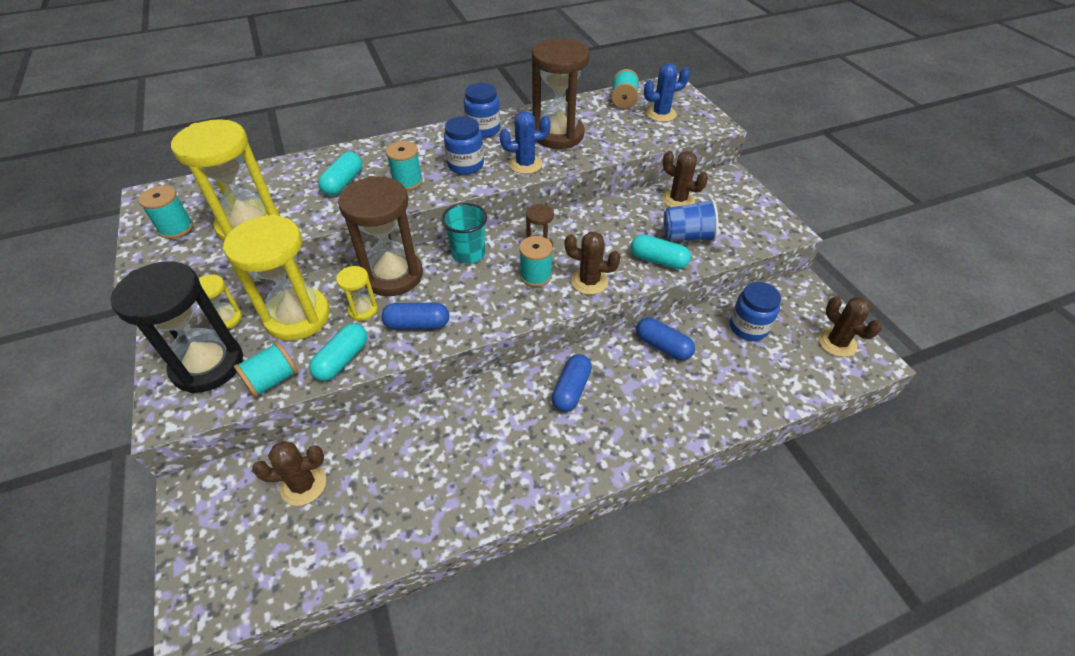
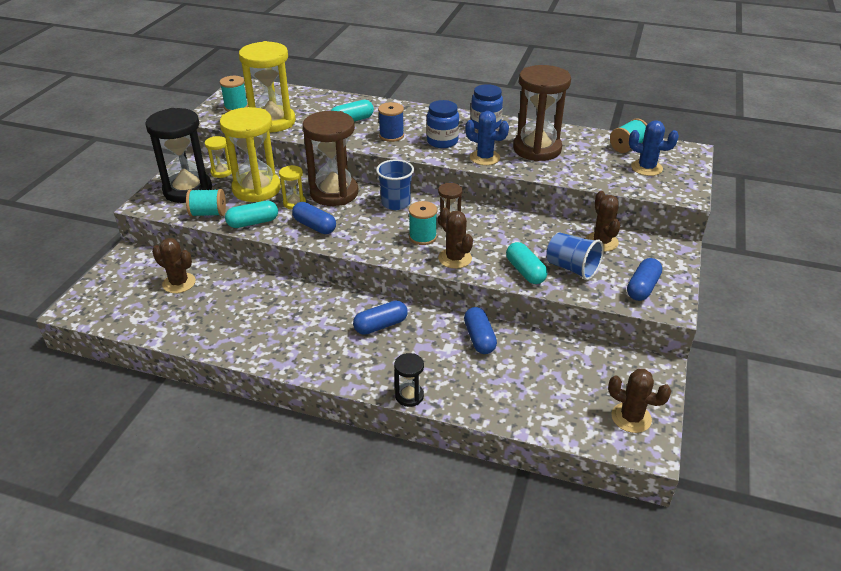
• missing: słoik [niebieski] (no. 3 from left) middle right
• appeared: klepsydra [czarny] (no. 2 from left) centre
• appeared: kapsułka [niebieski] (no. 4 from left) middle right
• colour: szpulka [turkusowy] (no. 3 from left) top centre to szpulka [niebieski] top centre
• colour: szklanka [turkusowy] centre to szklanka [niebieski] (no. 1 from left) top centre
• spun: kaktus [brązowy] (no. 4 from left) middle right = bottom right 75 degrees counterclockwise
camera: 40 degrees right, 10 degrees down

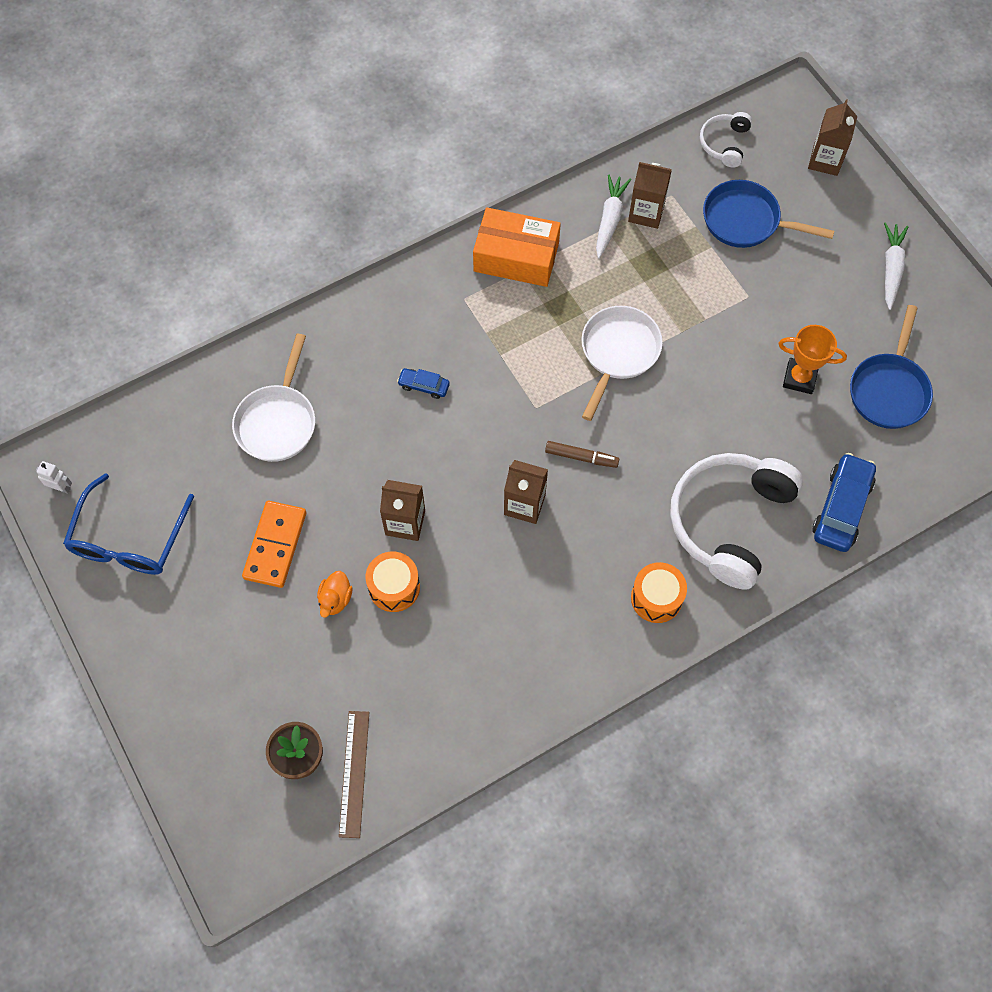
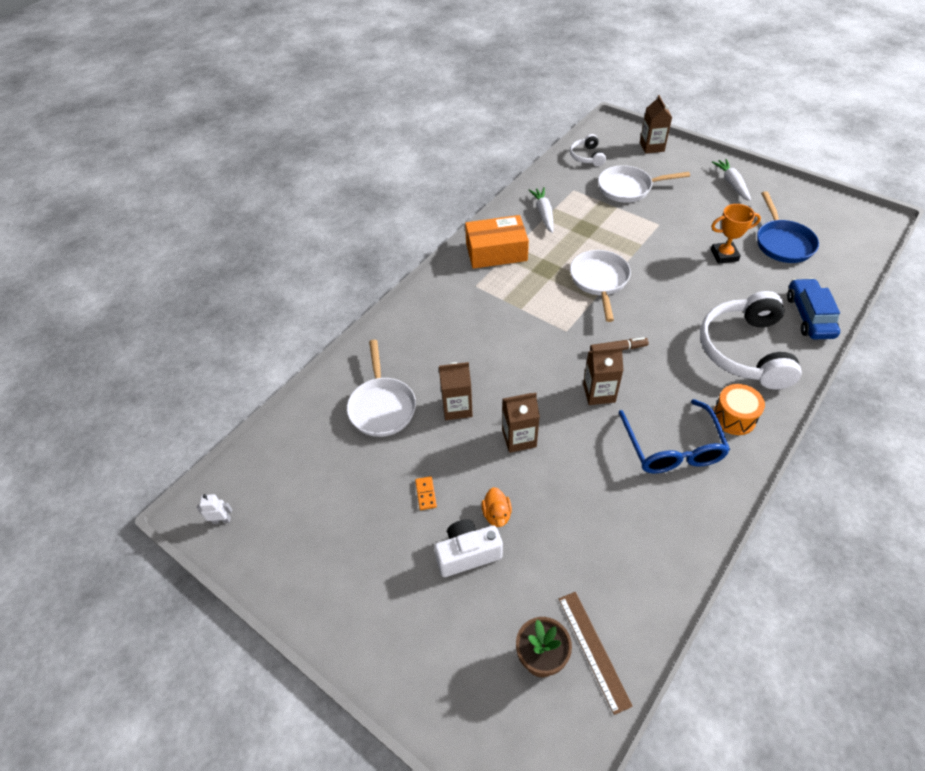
• missing: bęben [pomarańczowy] (no. 1 from left) centre
• missing: samochód [niebieski] (no. 1 from left) centre
• appeared: aparat fotograficzny [biały] bottom centre
• relocated: okulary [niebieski] middle left to middle right
• relocated: karton mleka [brązowy] (no. 3 from left in the first image) top centre to karton mleka [brązowy] (no. 1 from left) centre
• colour: patelnia [niebieski] (no. 1 from left) top right to patelnia [biały] (no. 3 from left) top right
• size: kostka domina [pomarańczowy] middle left = centre x0.46
camera: 20 degrees left, 15 degrees down

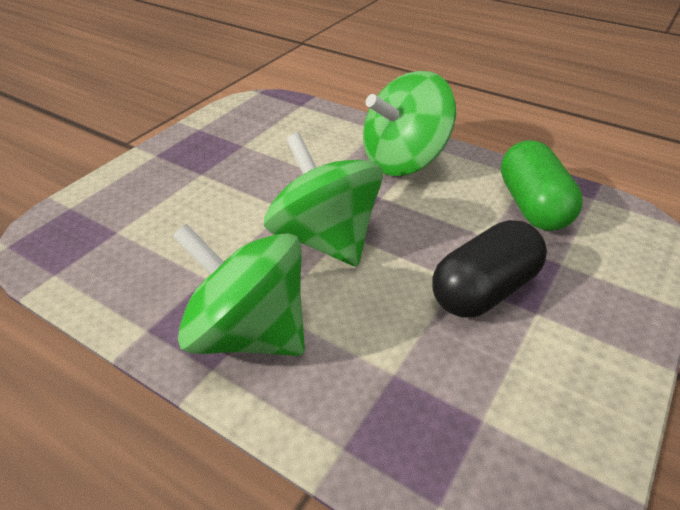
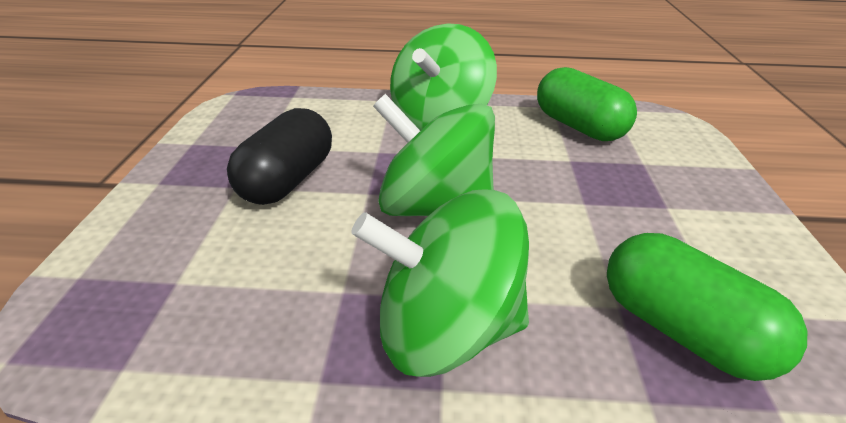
• appeared: kapsułka [zielony] (no. 2 from left) bottom right
• relocated: kapsułka [czarny] middle right to middle left
camera: 30 degrees left, 5 degrees down

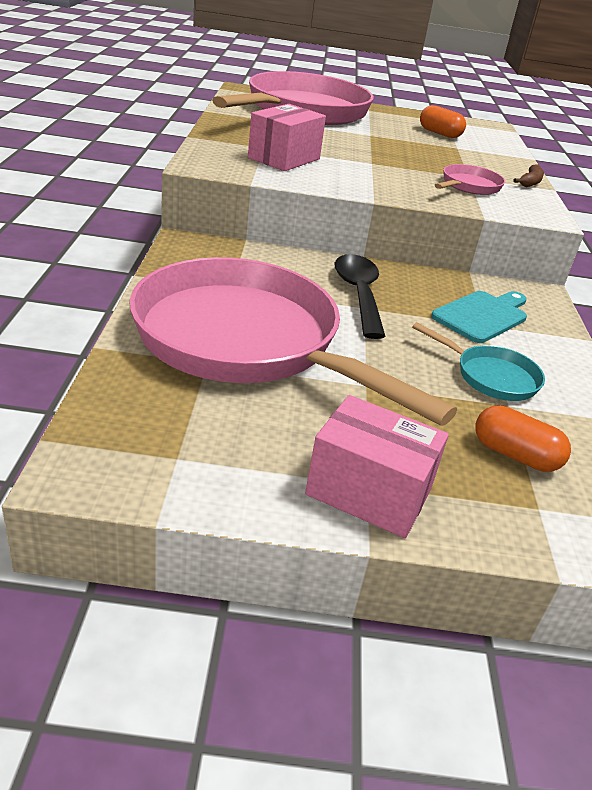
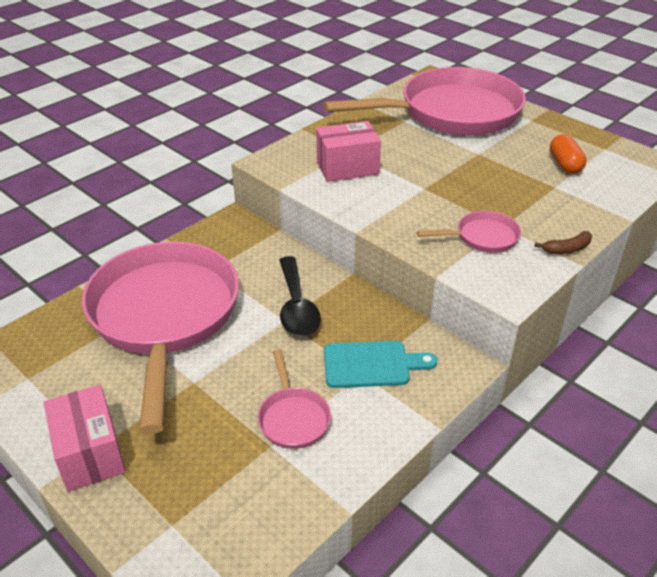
• missing: kapsułka [pomarańczowy] (no. 2 from left) middle right
• colour: patelnia [turkusowy] middle right to patelnia [różowy] (no. 2 from left) bottom centre
• spun: łyżka [czarny] centre = centre 135 degrees clockwise
camera: 45 degrees right, 5 degrees up

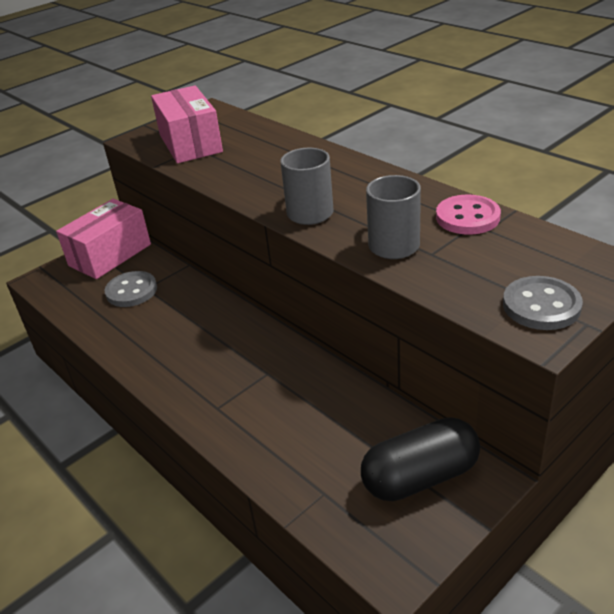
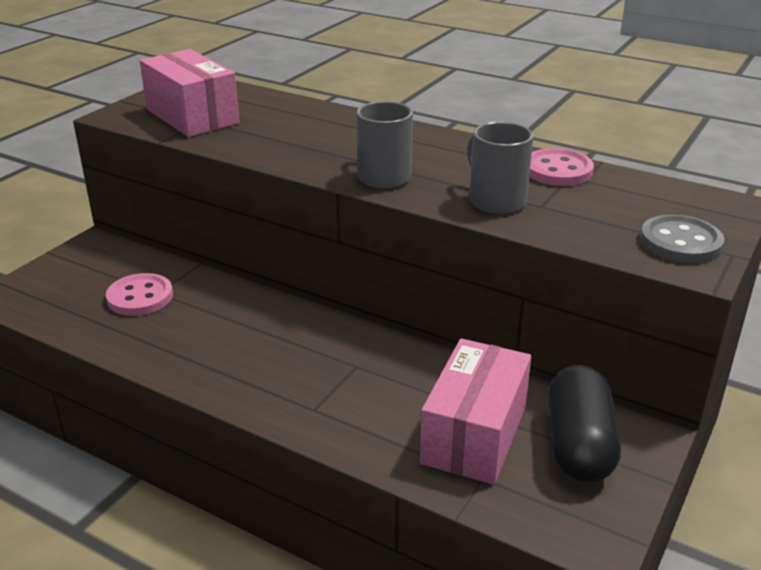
• relocated: pudełko [różowy] (no. 1 from left in the first image) middle left to pudełko [różowy] (no. 2 from left) bottom centre
• colour: guzik [szary] (no. 1 from left) middle left to guzik [różowy] (no. 1 from left) middle left
• spun: kapsułka [czarny] bottom right = bottom right 45 degrees counterclockwise
camera: 20 degrees left, 5 degrees down

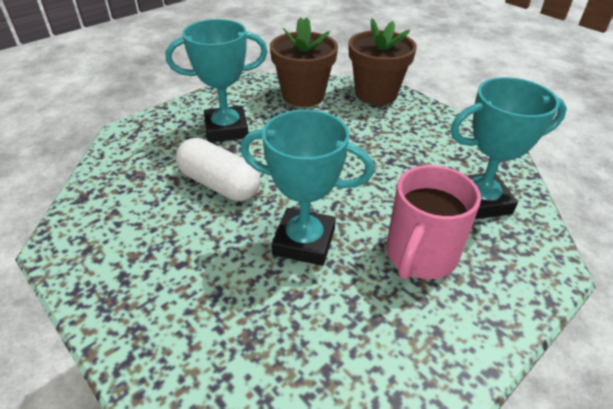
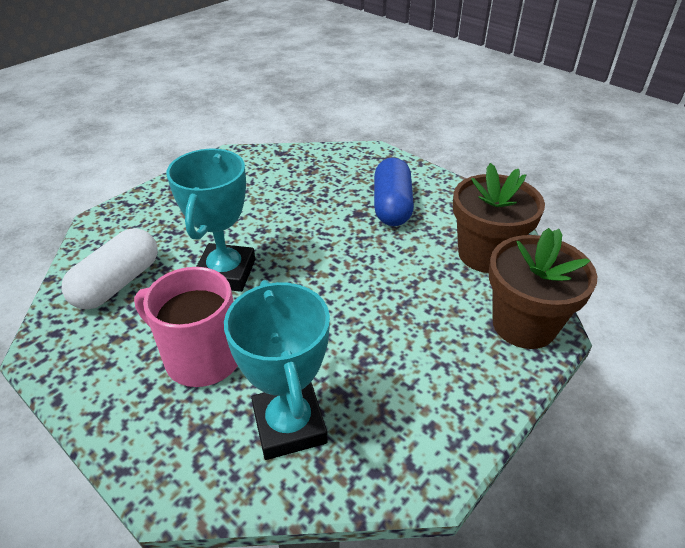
• relocated: kapsułka [biały] centre to middle left
• exchanged: puchar [turkusowy] (no. 1 from left) top centre to kapsułka [niebieski] centre
camera: 85 degrees right, 0 degrees up

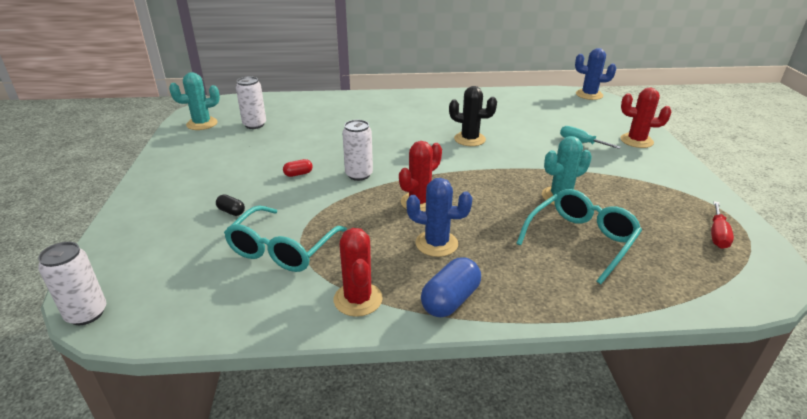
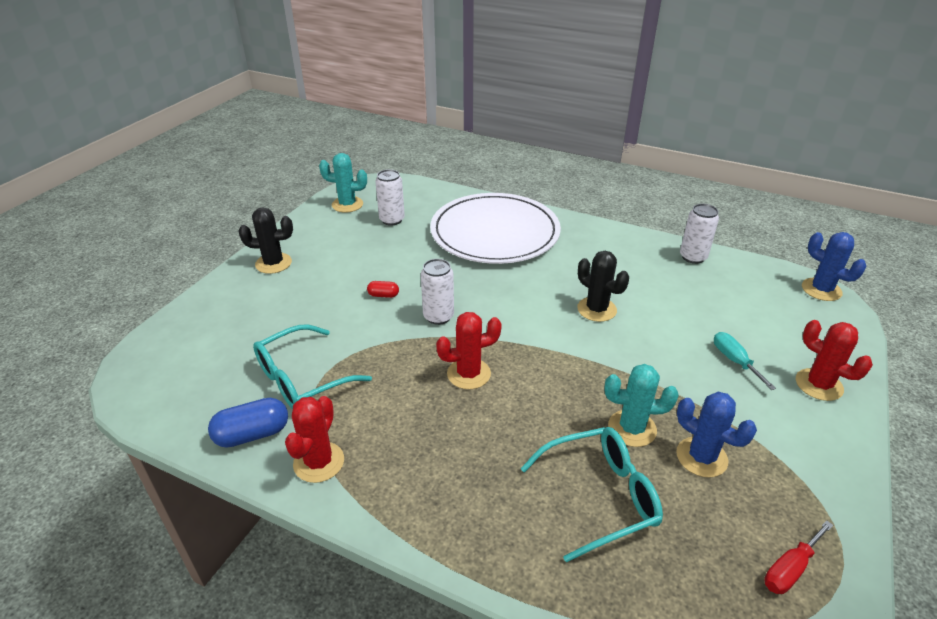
• missing: kapsułka [czarny] middle left
• appeared: kaktus [czarny] (no. 1 from left) middle left
• appeared: talerz [biały] centre
• relocated: puszka [biały] (no. 1 from left in the first image) bottom left to puszka [biały] (no. 3 from left) middle right
• relocated: kaktus [niebieski] (no. 1 from left) centre to bottom right
• relocated: kapsułka [niebieski] bottom centre to bottom left
camera: 30 degrees right, 5 degrees up

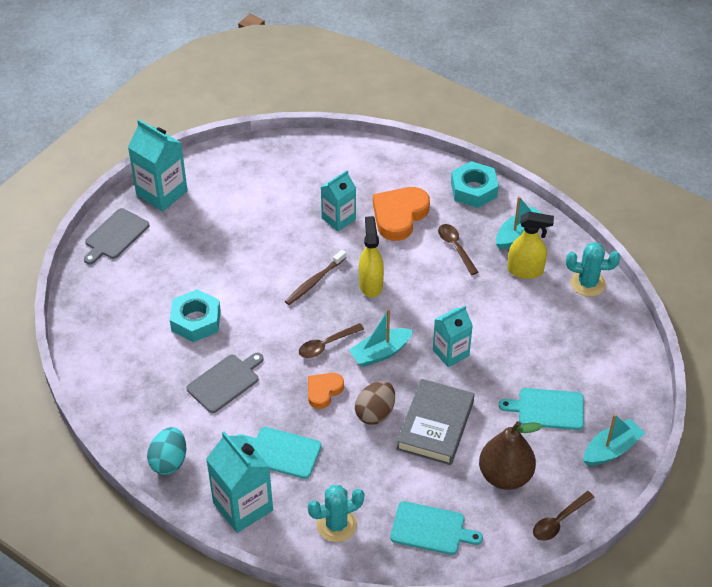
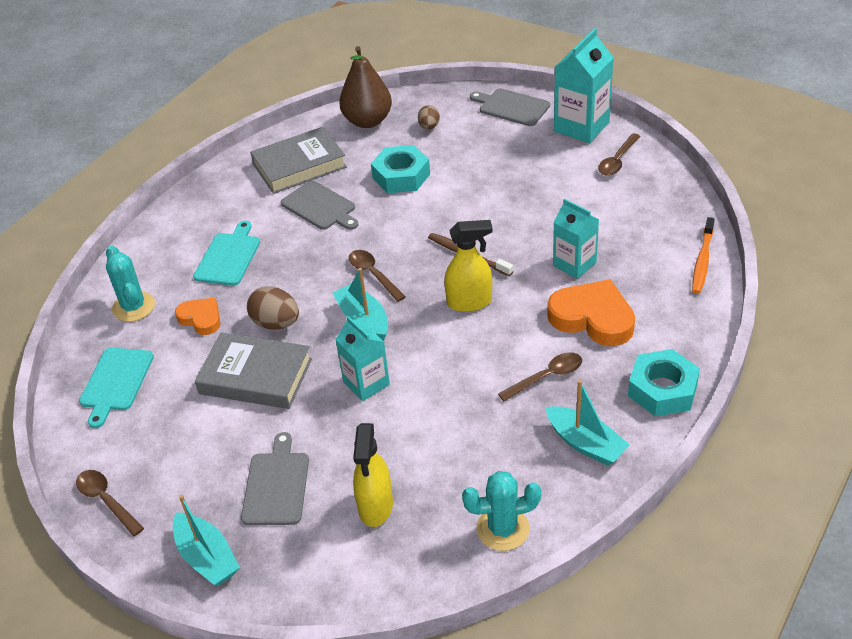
• missing: jajko [turkusowy] bottom left
• missing: karton mleka [turkusowy] (no. 2 from left) bottom centre
• appeared: książka [szary] (no. 2 from left) top centre
• appeared: jajko [brązowy] (no. 2 from left) top centre
• appeared: łyżka [brązowy] (no. 4 from left) top right
• appeared: szczoteczka do zębów [pomarańczowy] middle right
• relocated: serce [pomarańczowy] (no. 1 from left) centre to middle left
• relocated: gruszka [brązowy] bottom right to top centre
• relocated: spryskiwacz [żółty] (no. 2 from left in the first image) middle right to spryskiwacz [żółty] (no. 1 from left) bottom centre
• colour: deska do krojenia [turkusowy] (no. 3 from left) bottom right to deska do krojenia [szary] (no. 1 from left) bottom left
• spun: kaktus [turkusowy] (no. 2 from left) middle right = bottom centre 75 degrees clockwise
camera: 90 degrees right, 5 degrees down

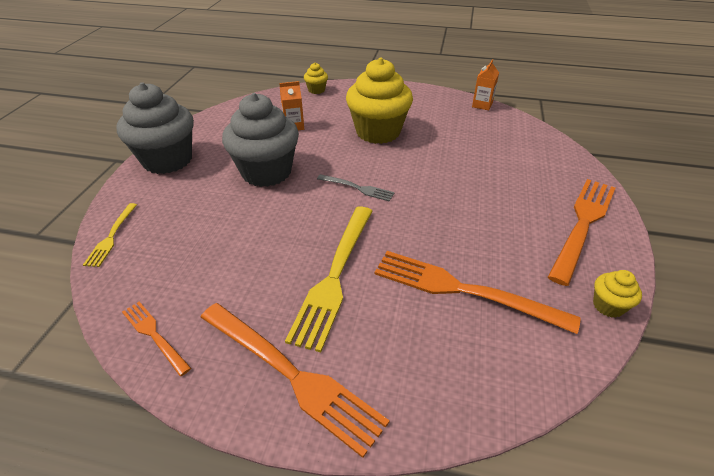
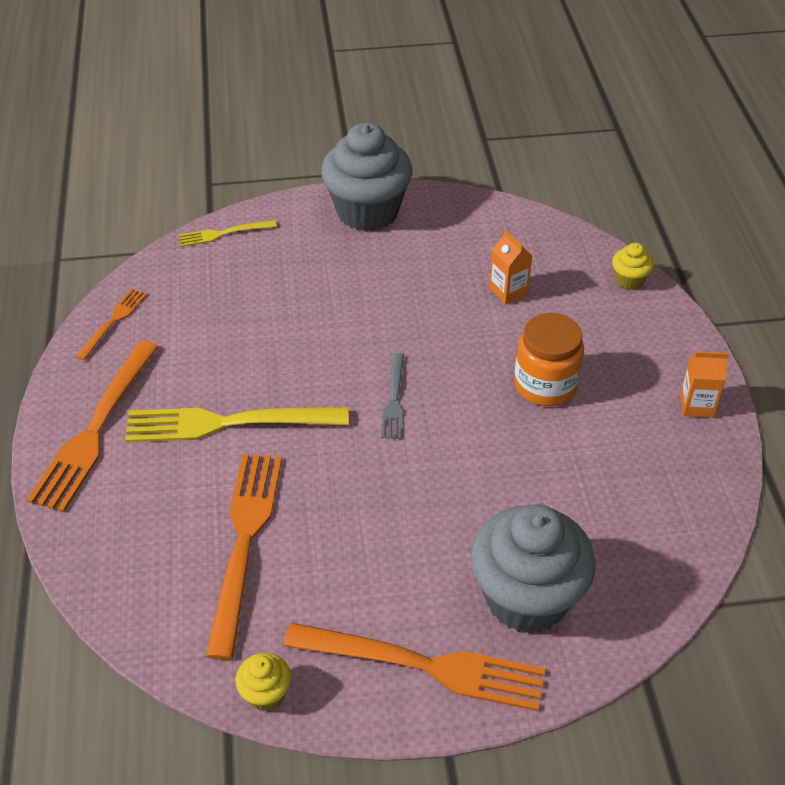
• relocated: muffinka [szary] (no. 2 from left) top centre to bottom right
• relocated: karton mleka [pomarańczowy] (no. 2 from left) top right to middle right
• exchanged: muffinka [żółty] (no. 2 from left) top centre to słoik [pomarańczowy] middle right
camera: 70 degrees right, 5 degrees up

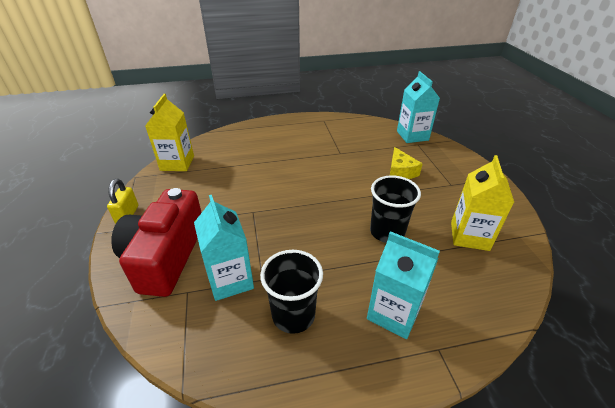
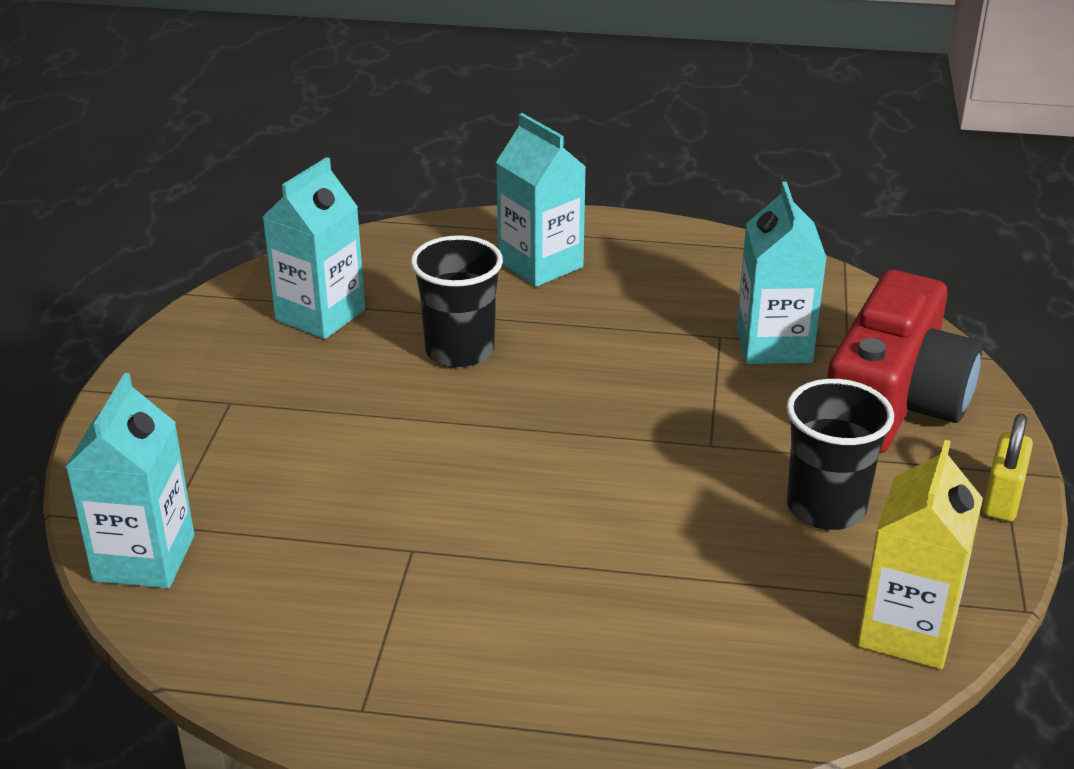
• missing: ser [żółty] centre
• relocated: szklanka [czarny] (no. 1 from left in the first image) bottom centre to szklanka [czarny] (no. 2 from left) middle right
• colour: karton mleka [żółty] (no. 2 from left) middle right to karton mleka [turkusowy] (no. 2 from left) top left
camera: 160 degrees left, 5 degrees down

